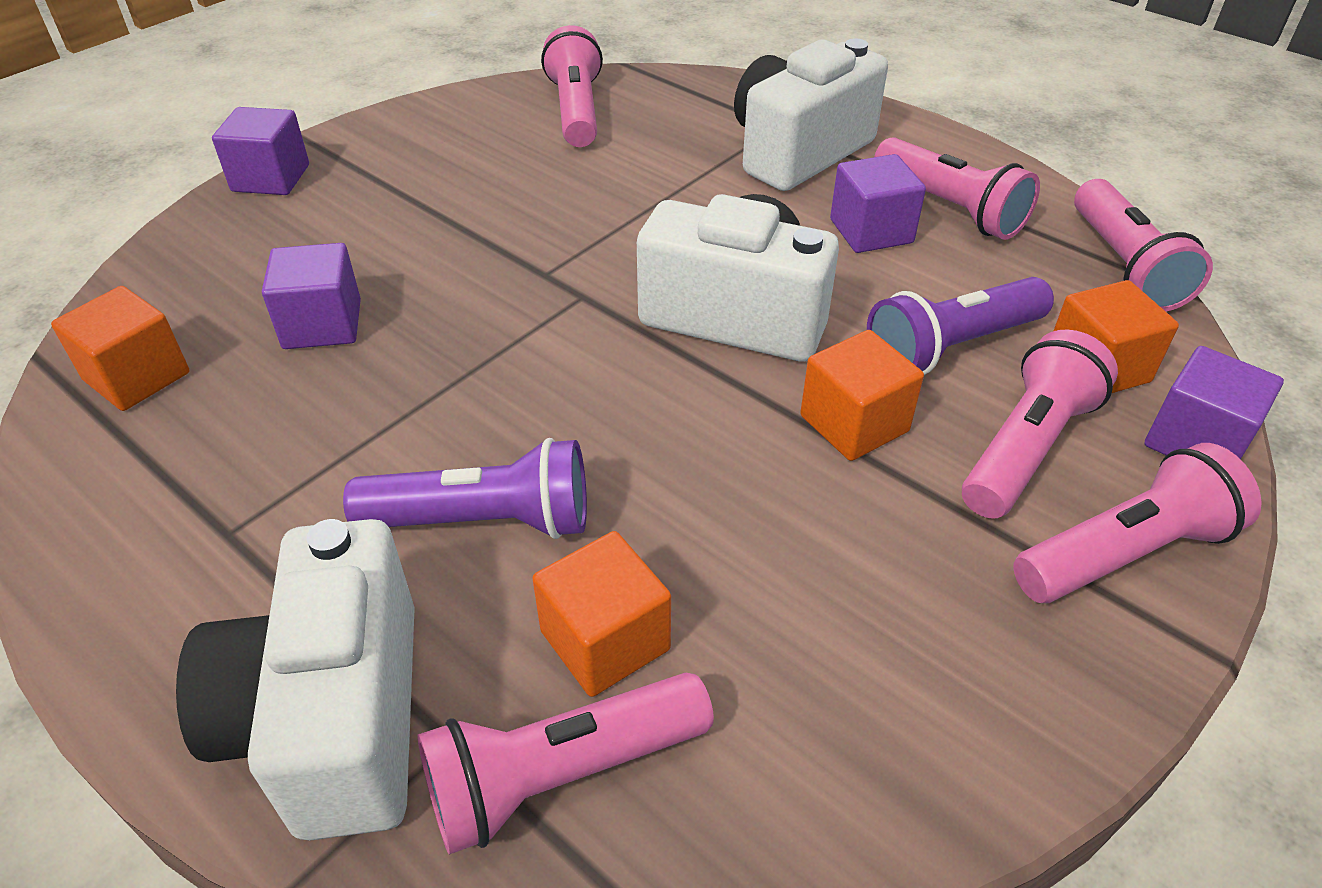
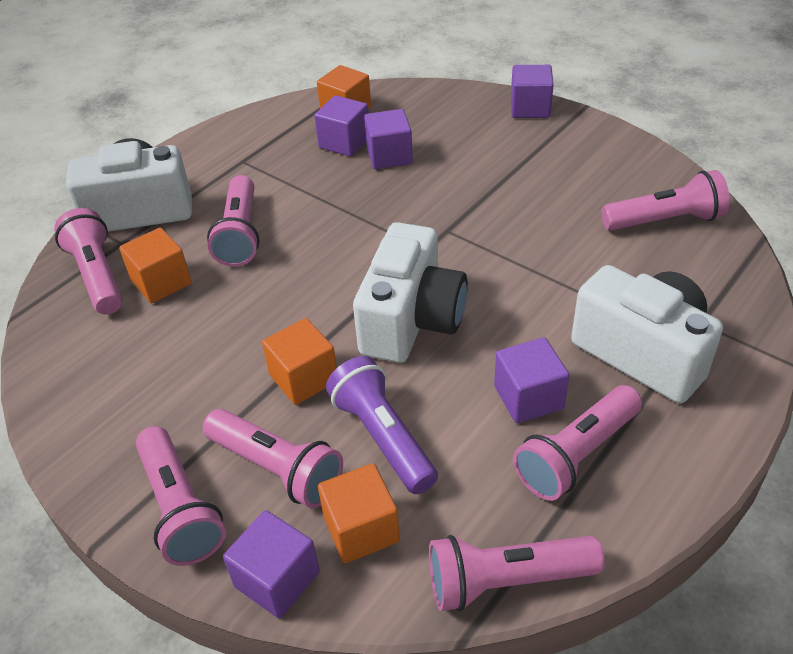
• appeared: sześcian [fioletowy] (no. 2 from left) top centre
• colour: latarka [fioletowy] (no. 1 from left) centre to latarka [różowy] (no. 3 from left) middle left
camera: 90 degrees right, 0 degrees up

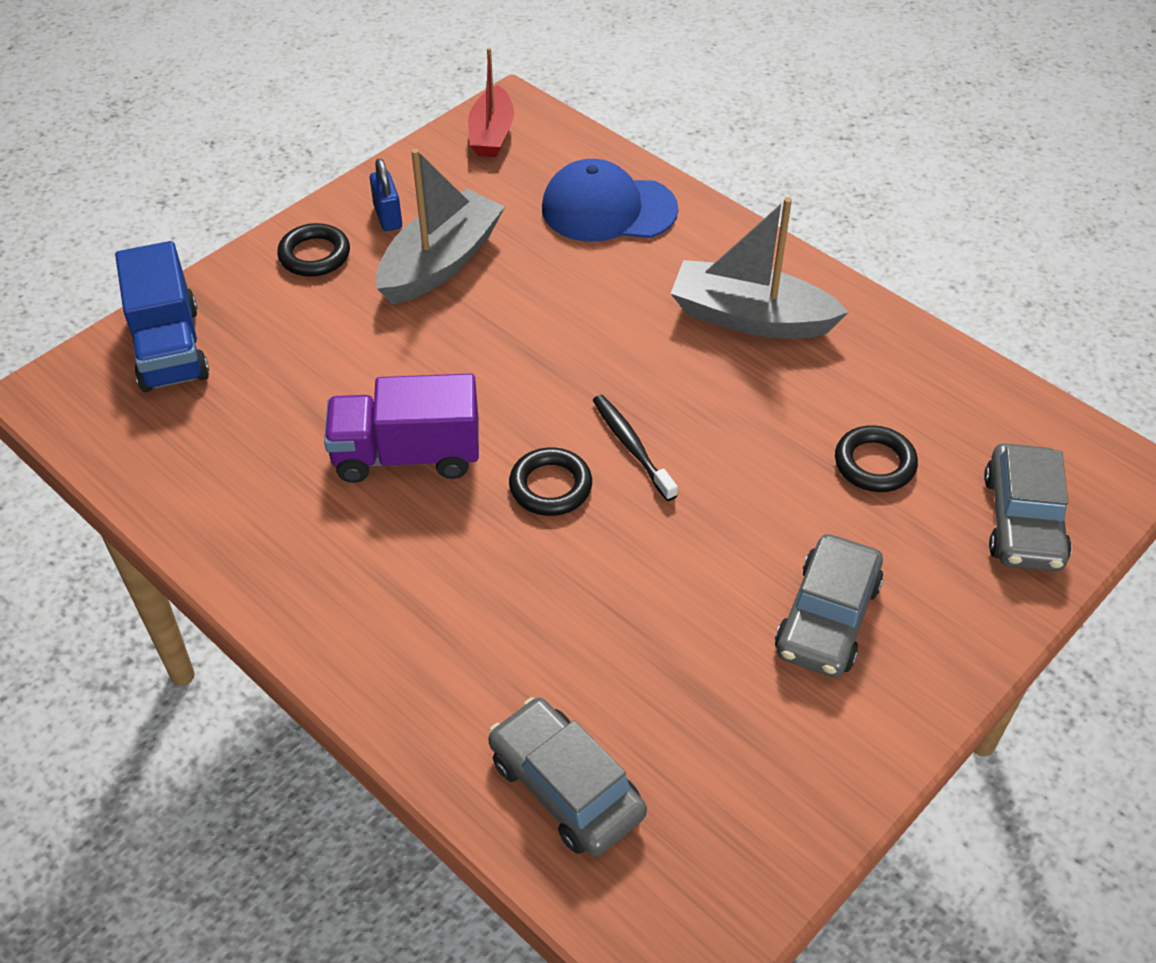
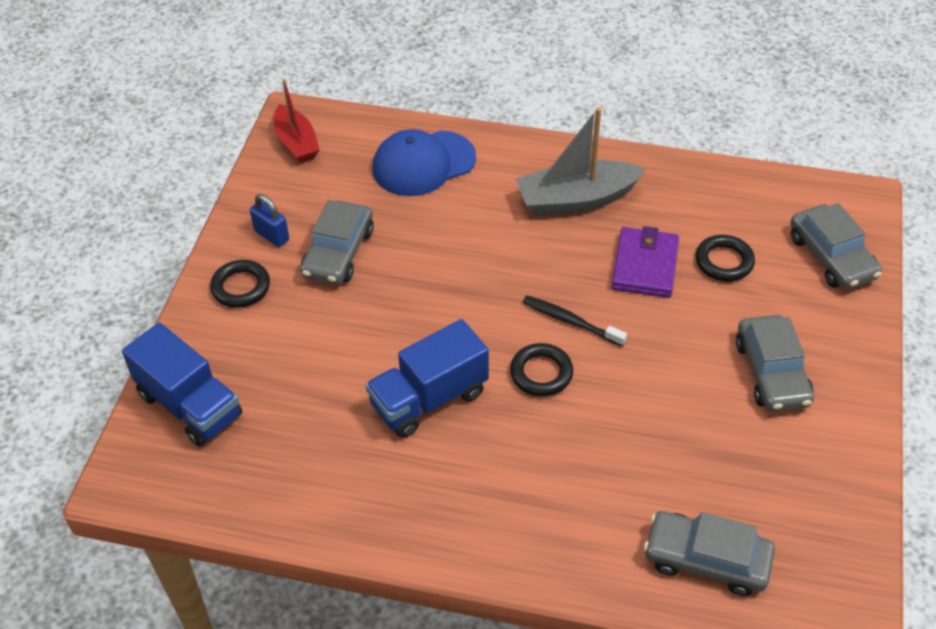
• appeared: portfel [fioletowy] middle right
• exchanged: łódka [szary] (no. 1 from left) top centre to samochód [szary] (no. 1 from left) centre
• colour: ciężarówka [fioletowy] centre to ciężarówka [niebieski] (no. 2 from left) centre
camera: 30 degrees left, 0 degrees up

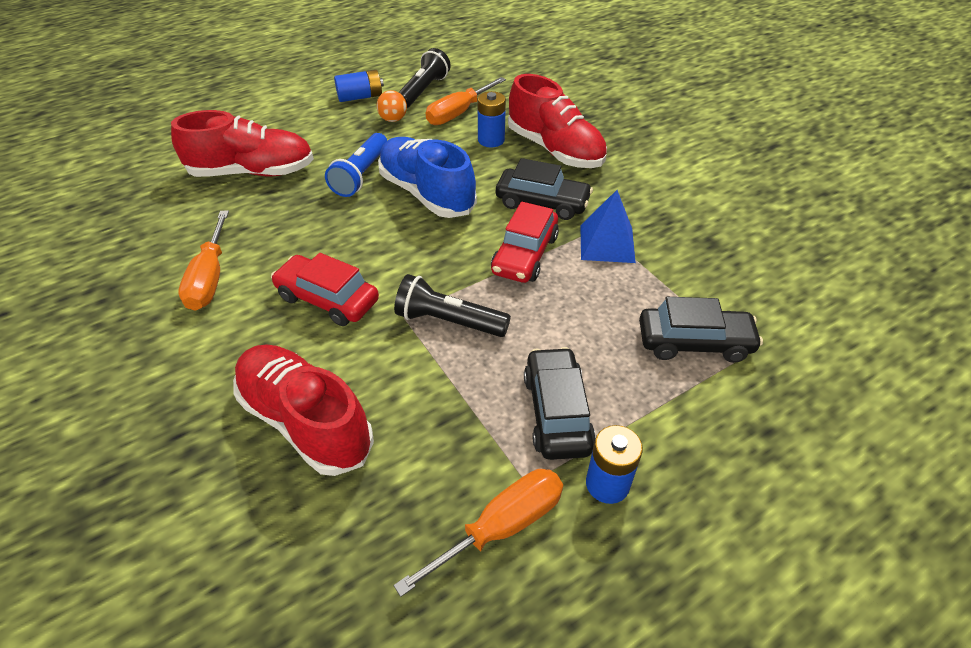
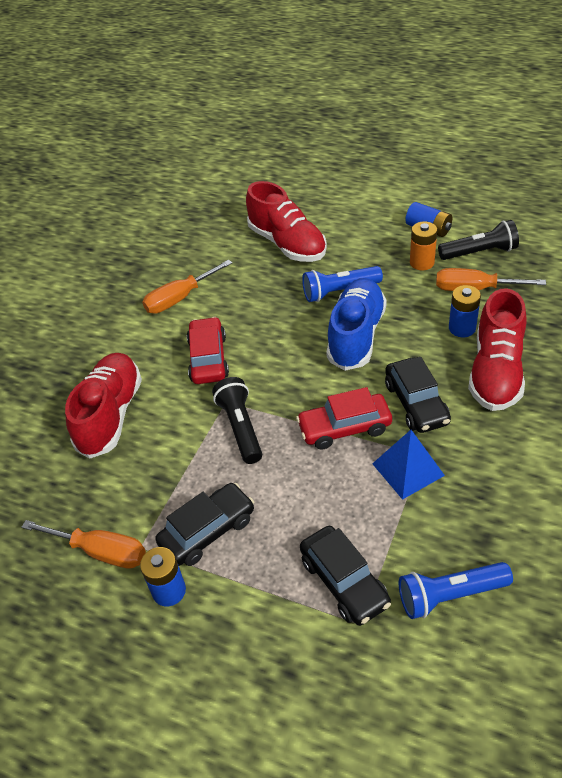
• appeared: latarka [niebieski] (no. 2 from left) bottom right
• exchanged: piłka [pomarańczowy] top centre to bateria [pomarańczowy] top right
camera: 60 degrees right, 0 degrees up

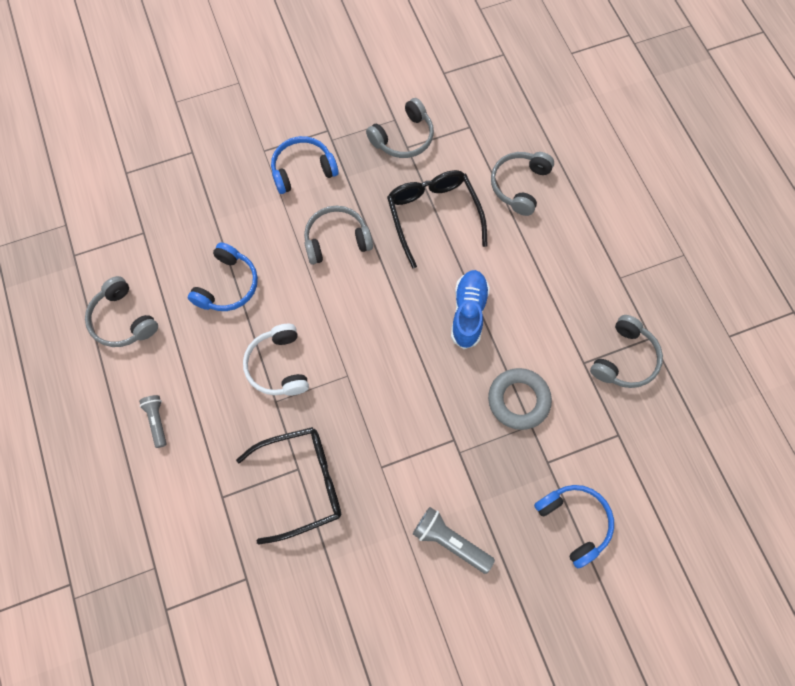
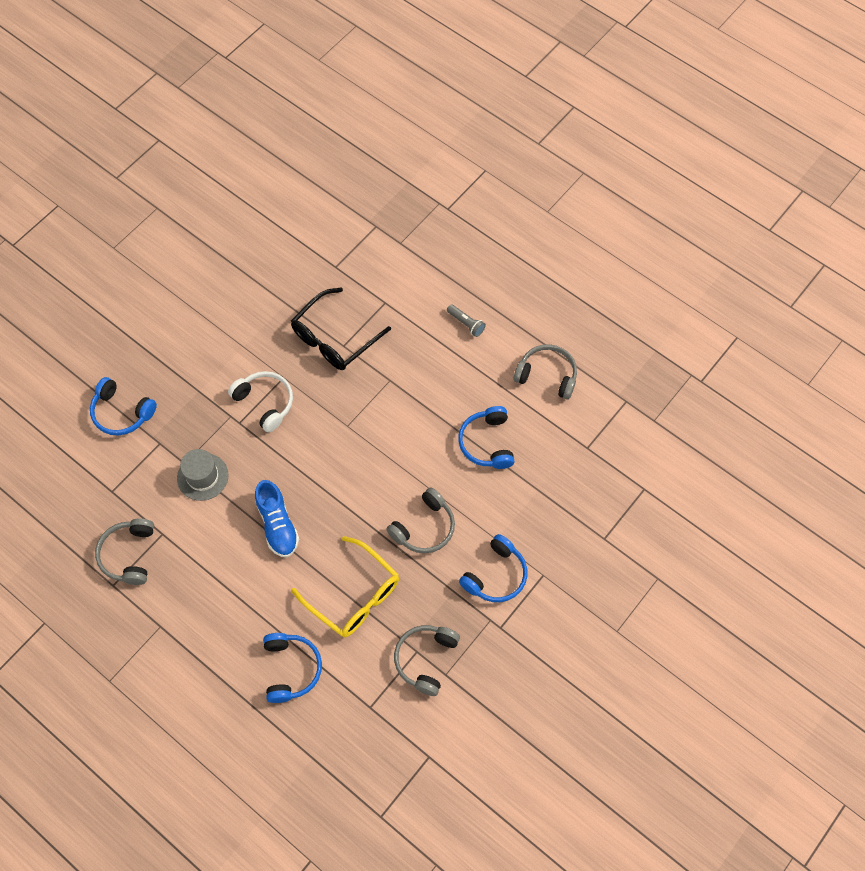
• missing: latarka [szary] (no. 2 from left) bottom centre
• relocated: słuchawki [biały] centre to middle left
• exchanged: pierścień [szary] centre to kapelusz [szary] middle left
• colour: okulary [czarny] (no. 2 from left) top centre to okulary [żółty] bottom centre
• colour: słuchawki [szary] (no. 4 from left) top centre to słuchawki [niebieski] (no. 2 from left) bottom centre
camera: 150 degrees right, 5 degrees down

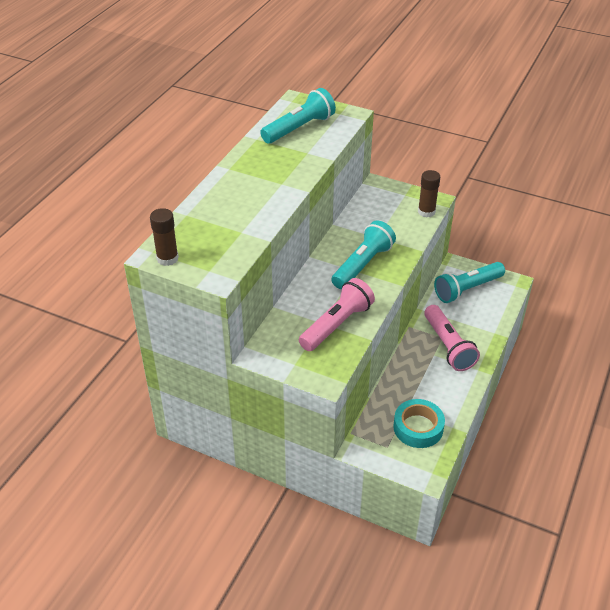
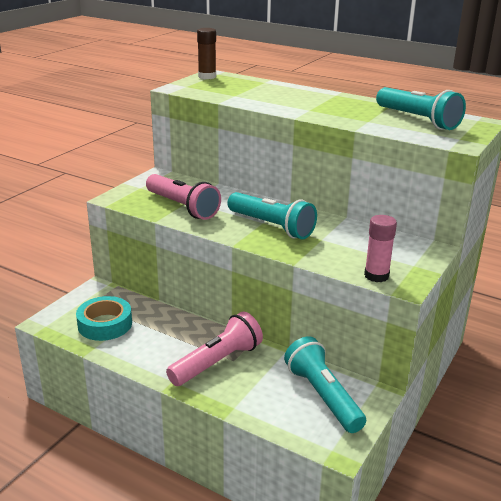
• colour: klej w sztyfcie [brązowy] (no. 2 from left) top right to klej w sztyfcie [różowy] middle right
• spun: latarka [różowy] (no. 2 from left) middle right = bottom centre 150 degrees clockwise
camera: 95 degrees right, 15 degrees down

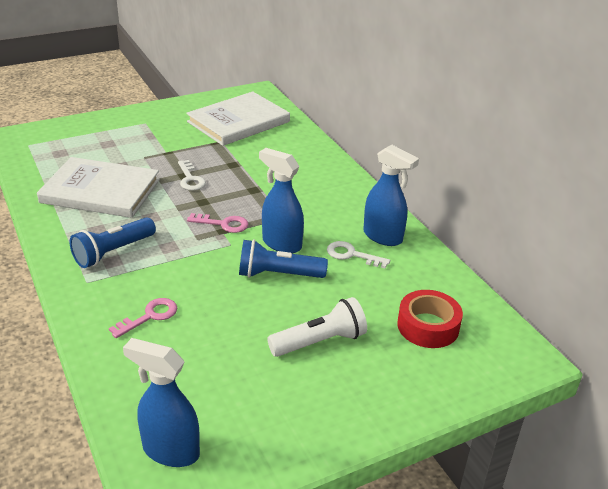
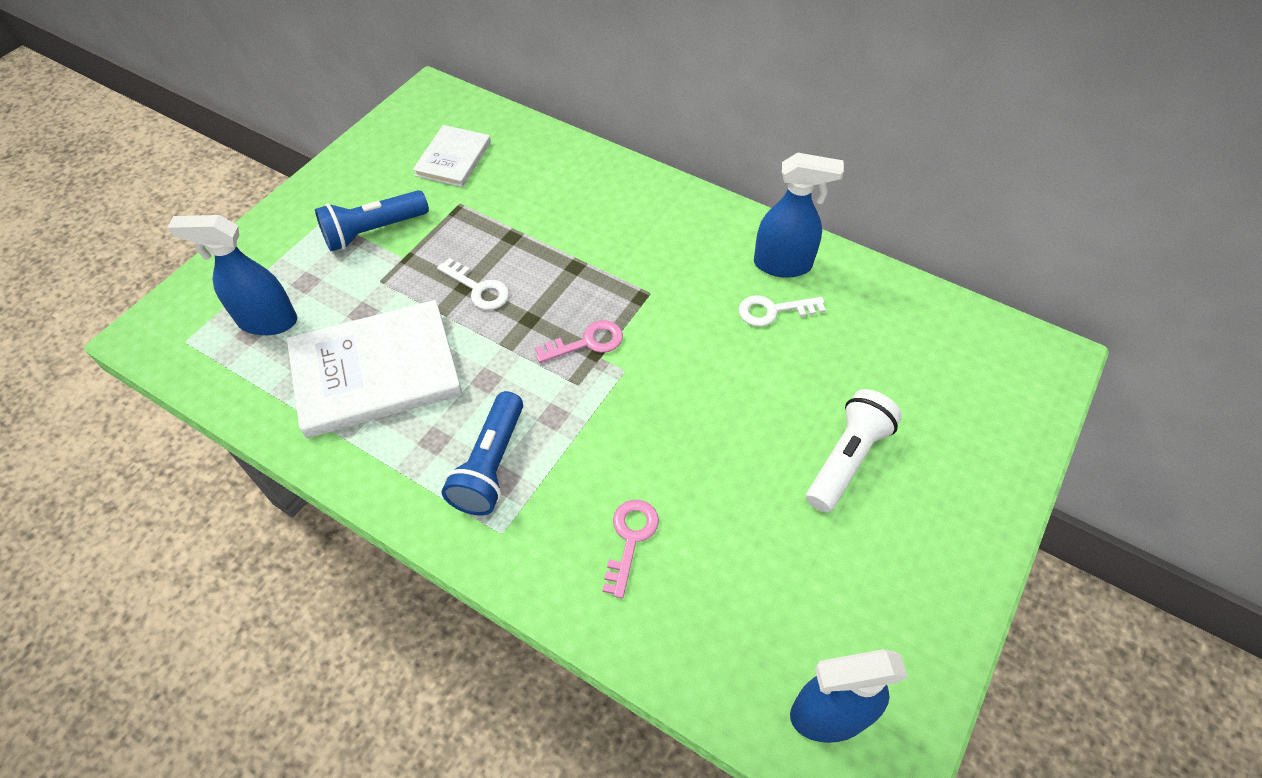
• missing: taśma klejąca [czerwony] middle right
• relocated: latarka [niebieski] (no. 2 from left in the first image) centre to latarka [niebieski] (no. 1 from left) top left
• relocated: spryskiwacz [niebieski] (no. 2 from left in the first image) centre to spryskiwacz [niebieski] (no. 1 from left) middle left
• size: książka [biały] (no. 2 from left) top centre = top centre x0.56
camera: 30 degrees left, 20 degrees up

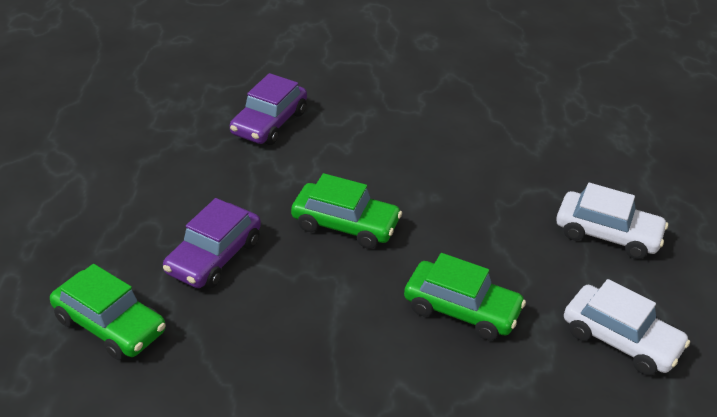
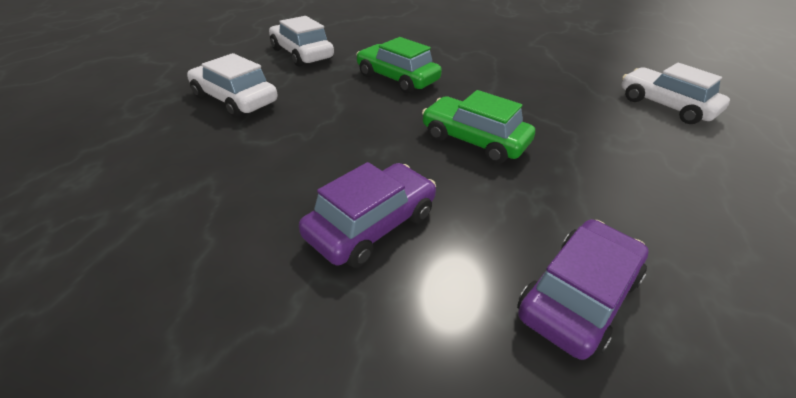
• relocated: samochód [fioletowy] (no. 1 from left) middle left to centre
• colour: samochód [zielony] (no. 1 from left) bottom left to samochód [biały] (no. 3 from left) top right
camera: 165 degrees left, 0 degrees up

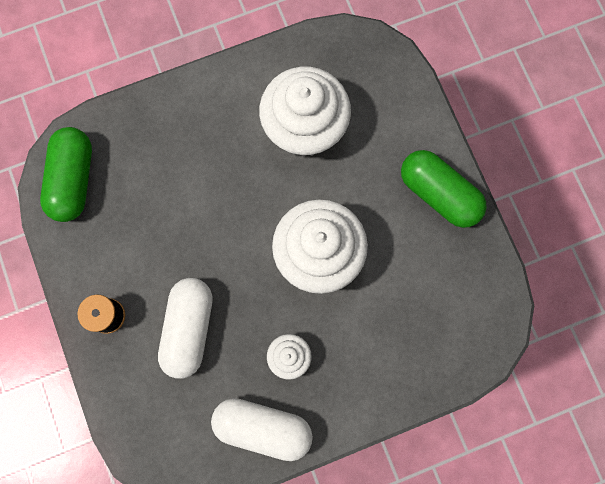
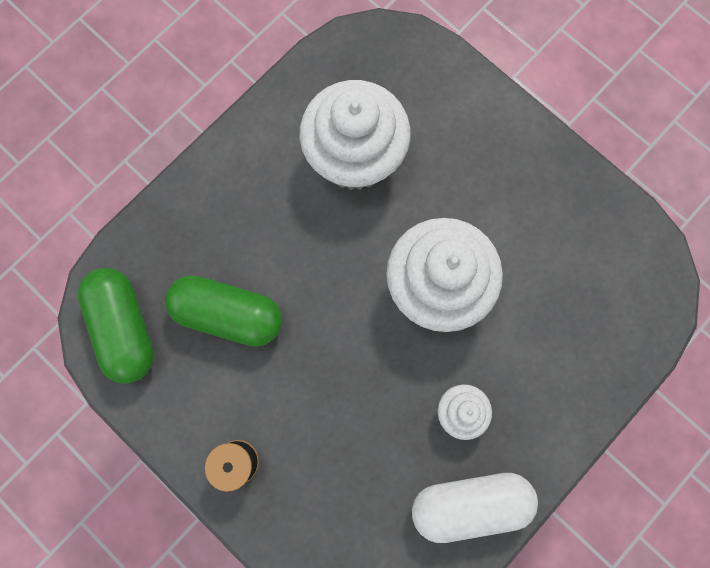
• missing: kapsułka [biały] (no. 1 from left) bottom left
• relocated: kapsułka [zielony] (no. 2 from left) middle right to middle left
camera: 25 degrees left, 0 degrees up

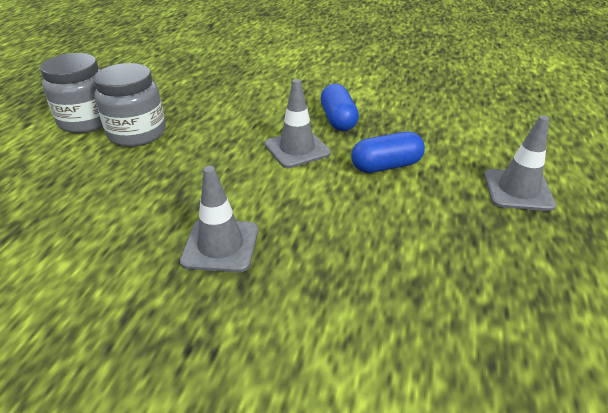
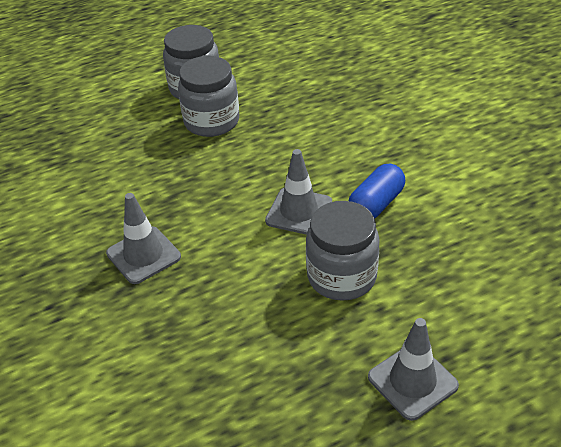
• exchanged: kapsułka [niebieski] (no. 2 from left) centre to słoik [szary] (no. 3 from left) centre
camera: 50 degrees right, 5 degrees up

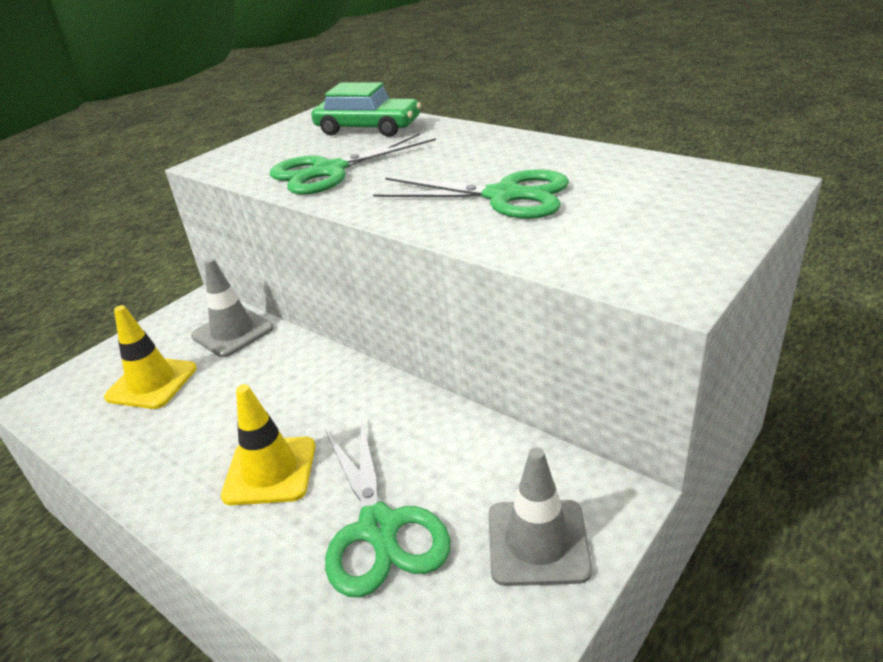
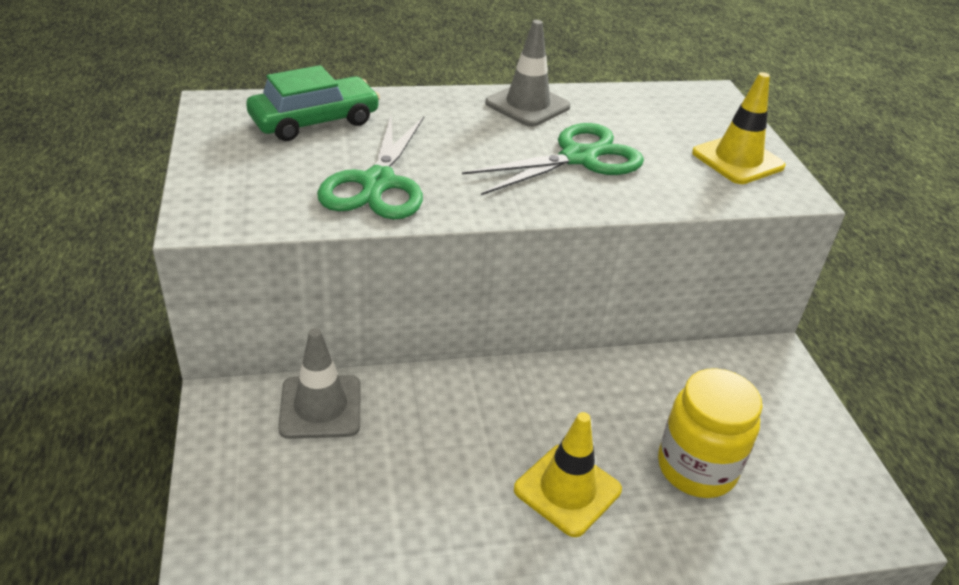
• relocated: pachołek [żółty] (no. 1 from left in the first image) middle left to pachołek [żółty] (no. 2 from left) top right
• relocated: pachołek [szary] (no. 2 from left) bottom centre to top centre
• exchanged: nożyczki [zielony] (no. 2 from left) bottom centre to słoik [żółty] bottom right
camera: 55 degrees left, 5 degrees up

